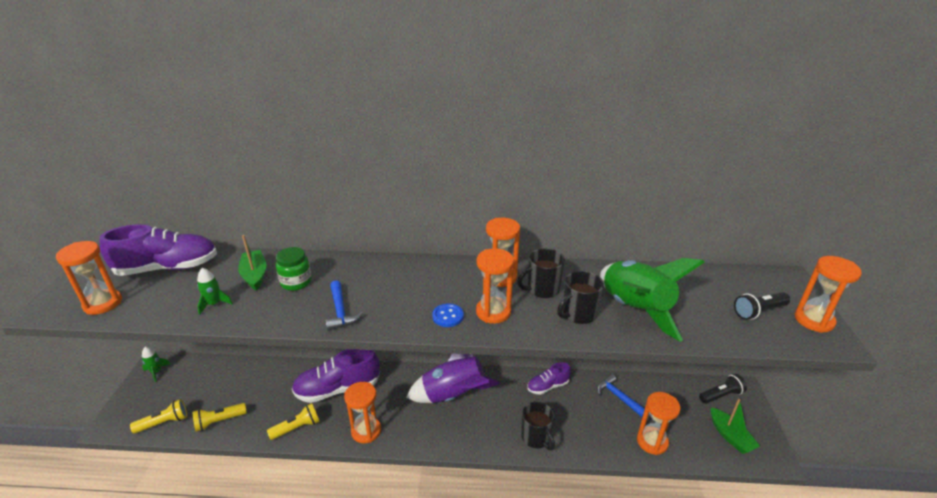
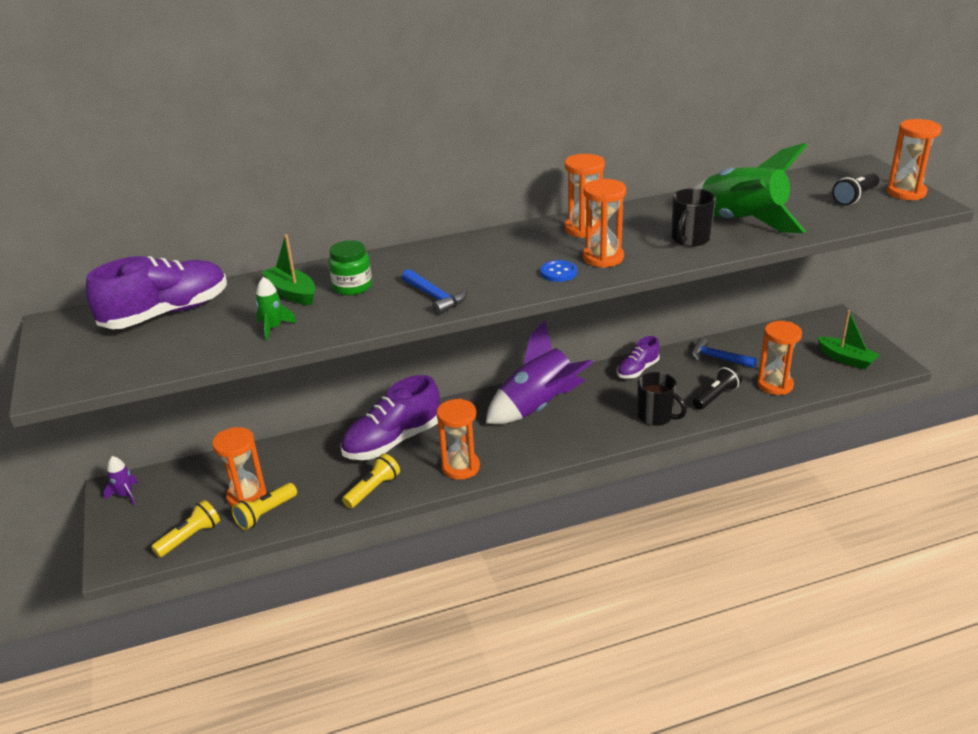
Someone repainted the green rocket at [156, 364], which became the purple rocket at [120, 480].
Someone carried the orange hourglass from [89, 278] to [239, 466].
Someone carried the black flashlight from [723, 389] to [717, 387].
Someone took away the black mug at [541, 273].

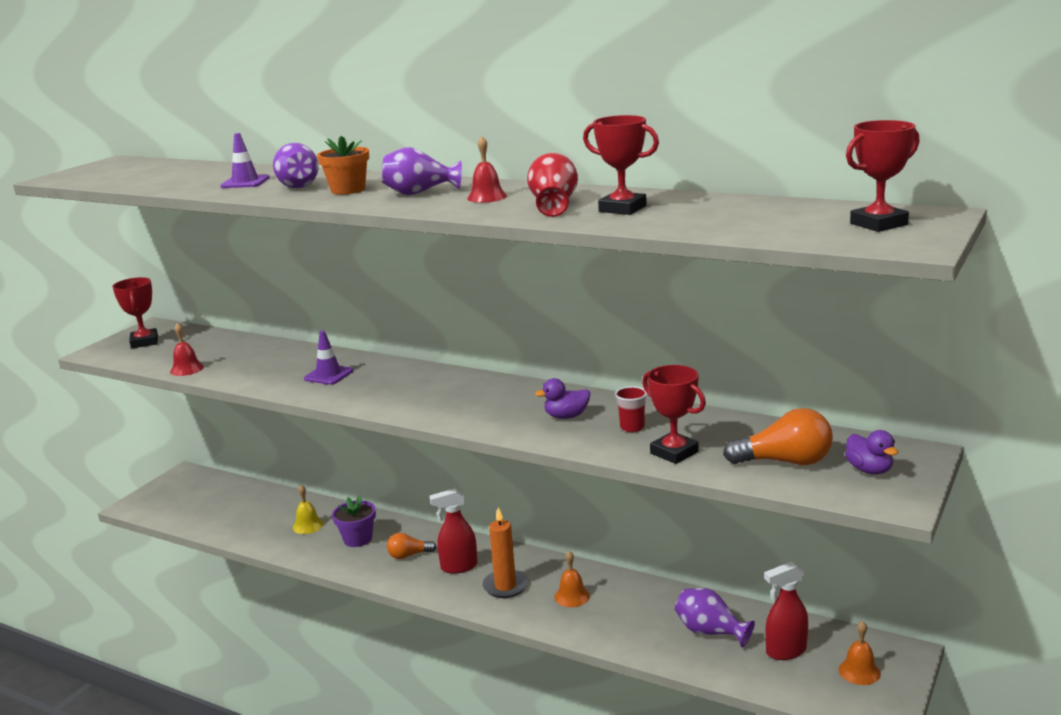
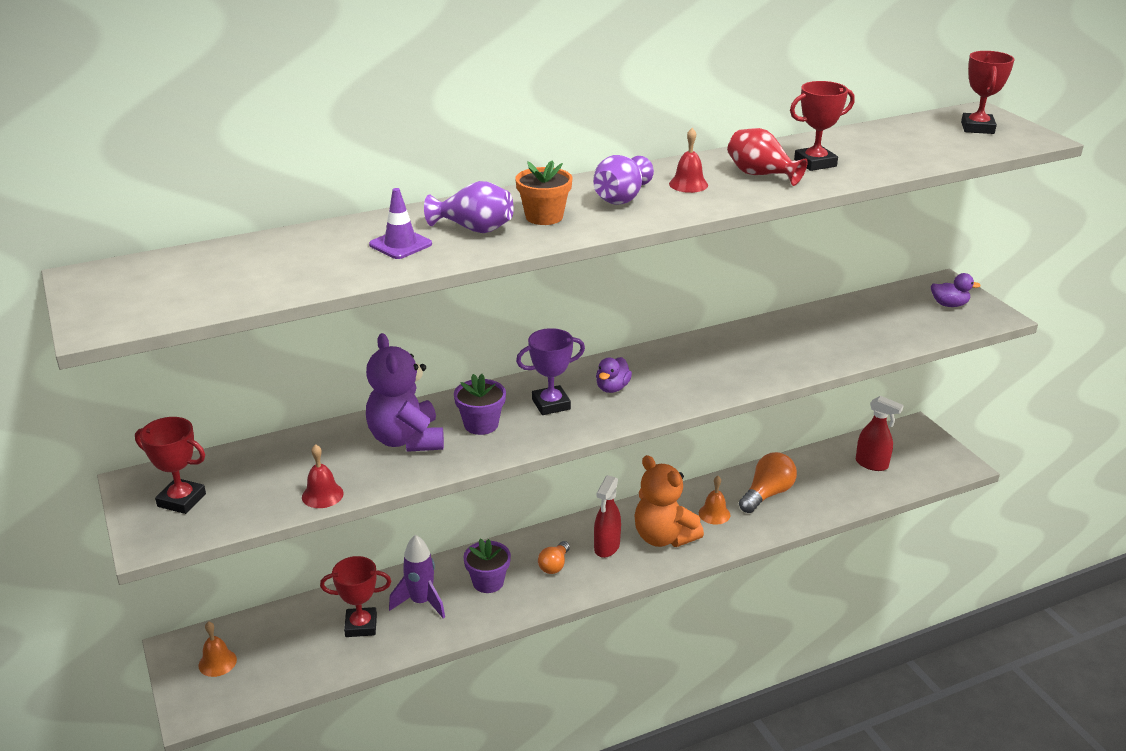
Someone carried the orange bell from [860, 653] to [217, 649].
Someone carried the red trophy from [674, 414] to [355, 596].
Someone put down the purple teddy bear at [405, 392].
Someone swapped the yellow bell at [308, 509] for the purple rocket at [417, 577].
Someone swapped the purple traffic cone at [328, 358] for the purple flower pot at [480, 404].
Someone put down the purple trophy at [550, 371].
Someone carried the purple duck from [562, 398] to [614, 375].
Someone swapped the orange candle at [505, 552] for the orange teddy bear at [669, 501].
Someone carried the orange light bulb from [778, 436] to [768, 482].
Someone rotated the red spray bottle at [786, 610] by 75 degrees counterclockwise.
Someone took away the red cup at [631, 409].
Someone took away the purple vase at [715, 618].

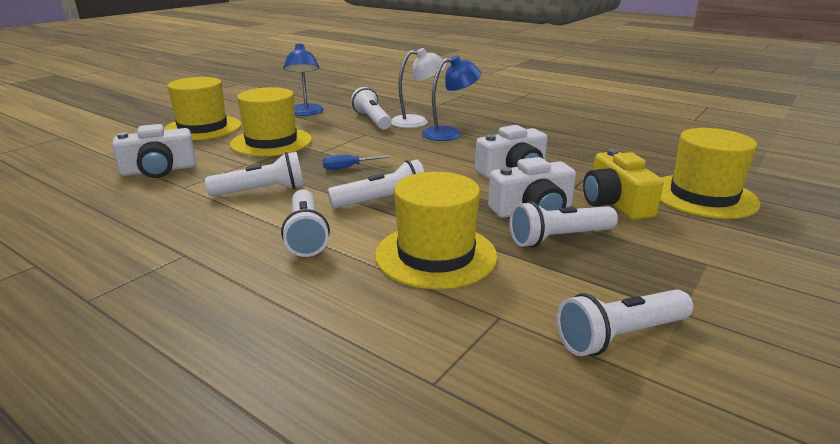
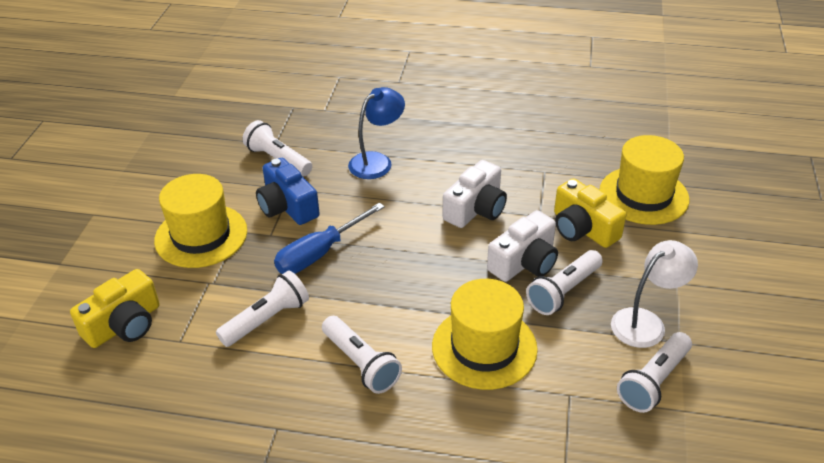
Someone repainted the white camera at [154, 151], which became the yellow camera at [115, 308].
Someone put down the blue camera at [288, 191].
Someone scaled the blue screwdriver at [356, 162] by 1.86.
Someone carried the white lamp from [418, 88] to [654, 294].
Someone took away the yellow hat at [203, 108].
Someone took away the blue lamp at [303, 79].
Someone took away the white flashlight at [375, 184].

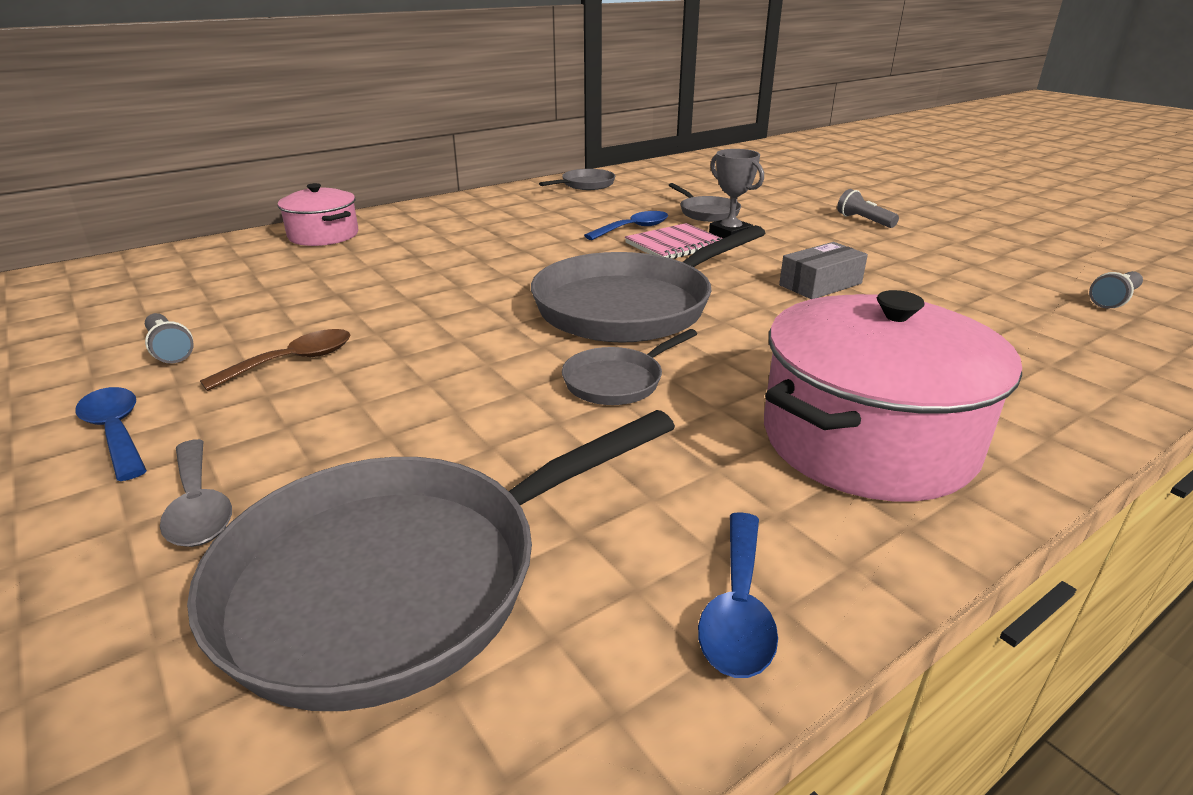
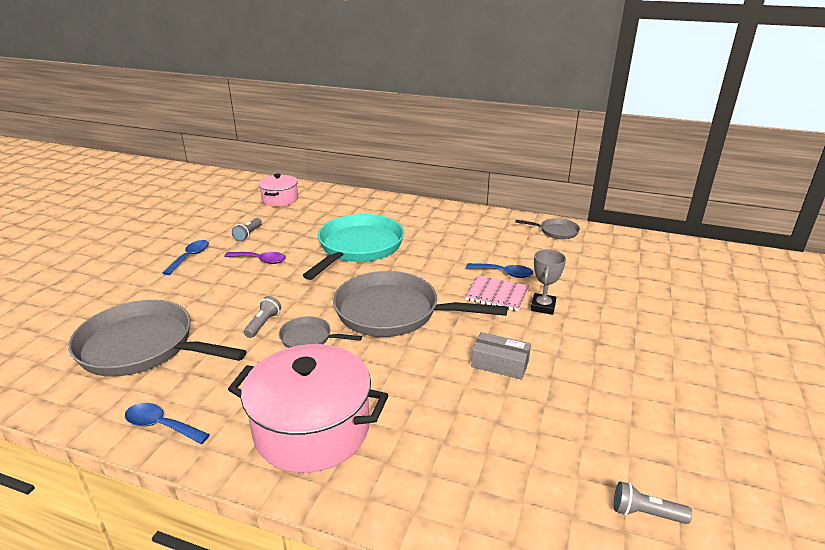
Someone rotated the blue spoon at [738, 595] by 45 degrees clockwise.
Someone repainted the brown spoon at [275, 360], which became the purple spoon at [255, 258].
Someone carried the grey flashlight from [868, 208] to [262, 317].
Someone carried the pink pot from [318, 214] to [278, 190].
Someone put down the turquoise pan at [353, 247].
Someone took away the grey spoon at [196, 493].
Someone took away the grey pan at [705, 202].

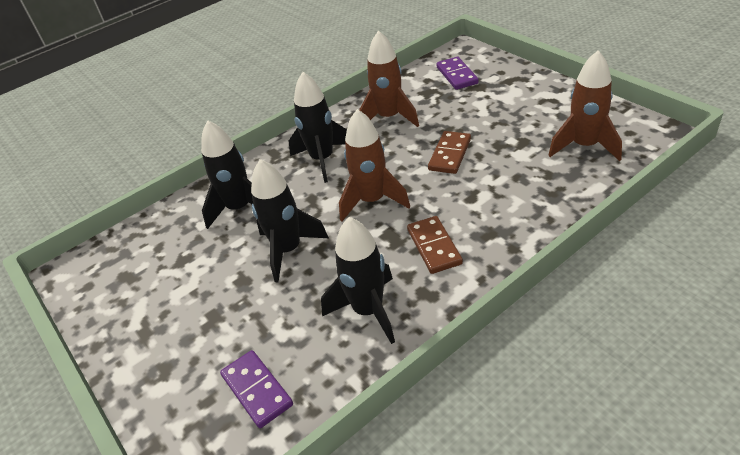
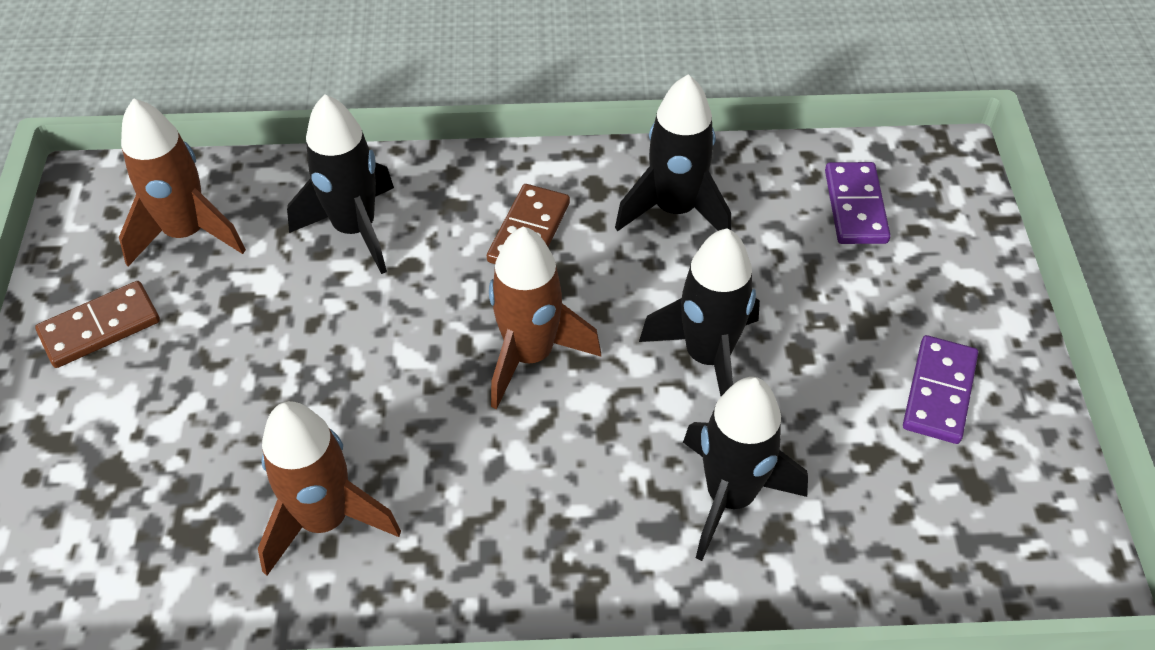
Someone carried the brown domino from [449, 152] to [97, 324].
Someone carried the black rocket from [318, 127] to [340, 184].
Someone carried the purple domino from [457, 73] to [940, 389].

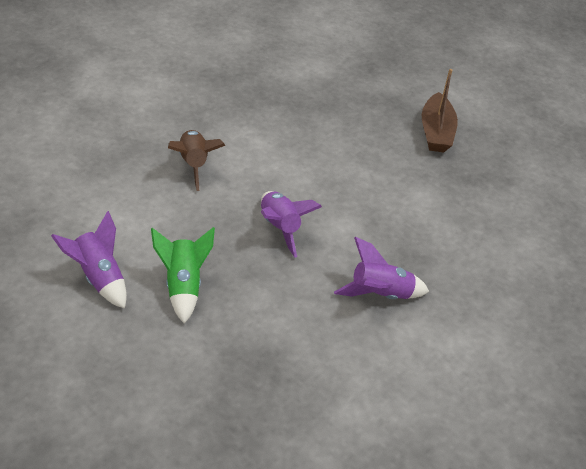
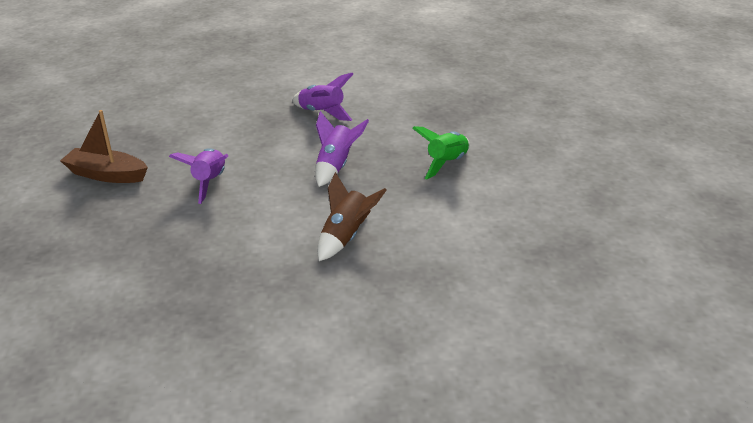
Someone rotated the brown boat at [440, 110] by 120 degrees counterclockwise.
Someone carried the purple rocket from [89, 260] to [198, 176].

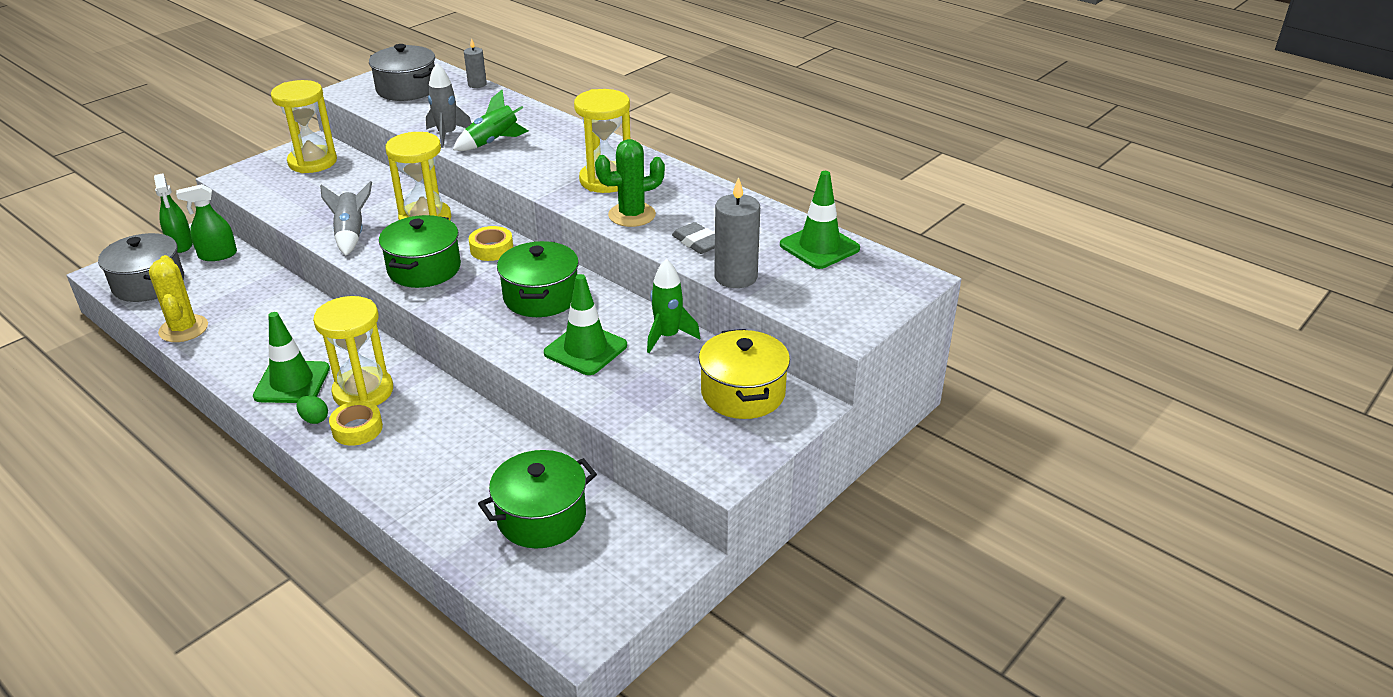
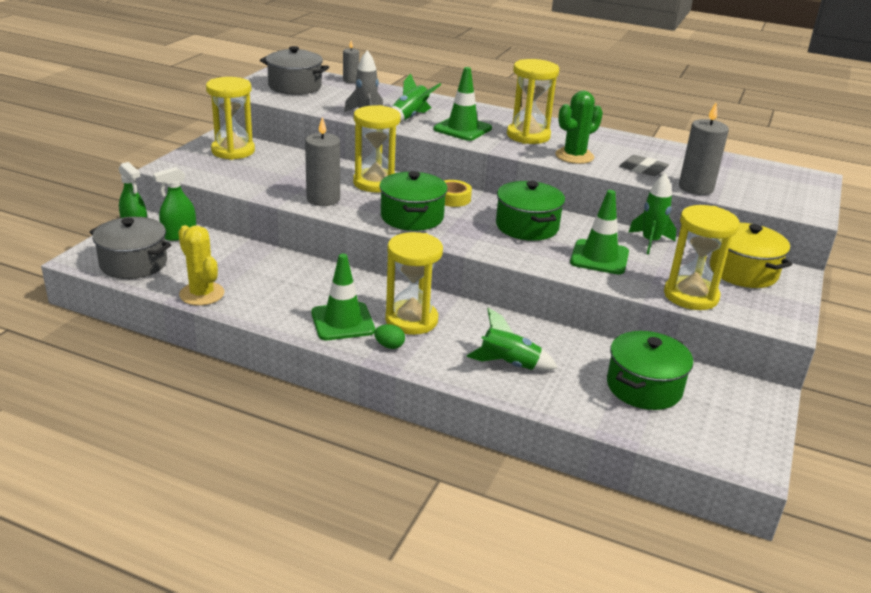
Someone swapped the grey rocket at [346, 218] for the grey candle at [322, 161].
Someone carried the green traffic cone from [820, 220] to [463, 104].
Someone put down the green rocket at [512, 339].
Someone put down the yellow hourglass at [702, 257].
Someone took away the yellow tape at [356, 423].

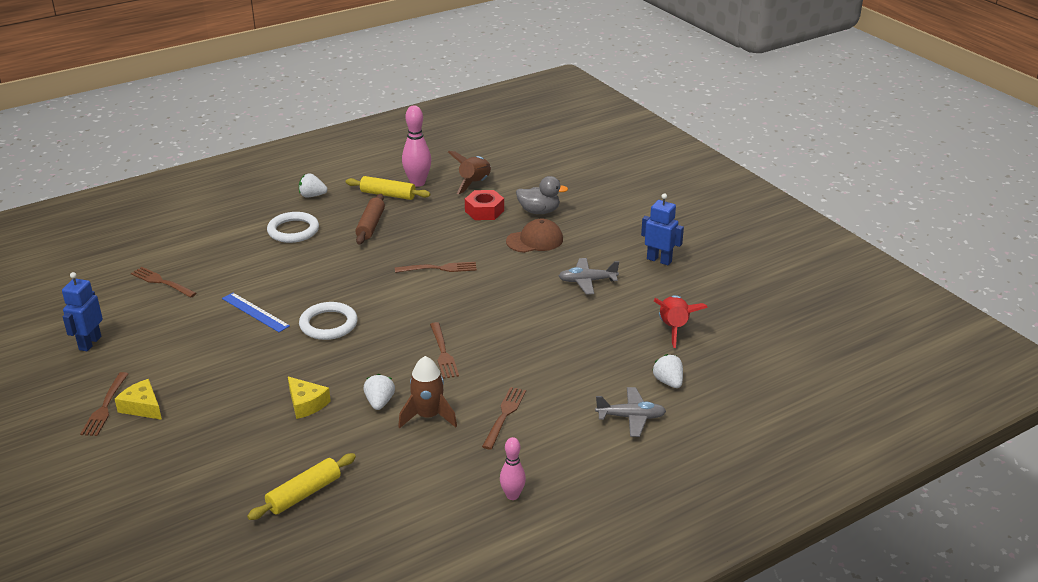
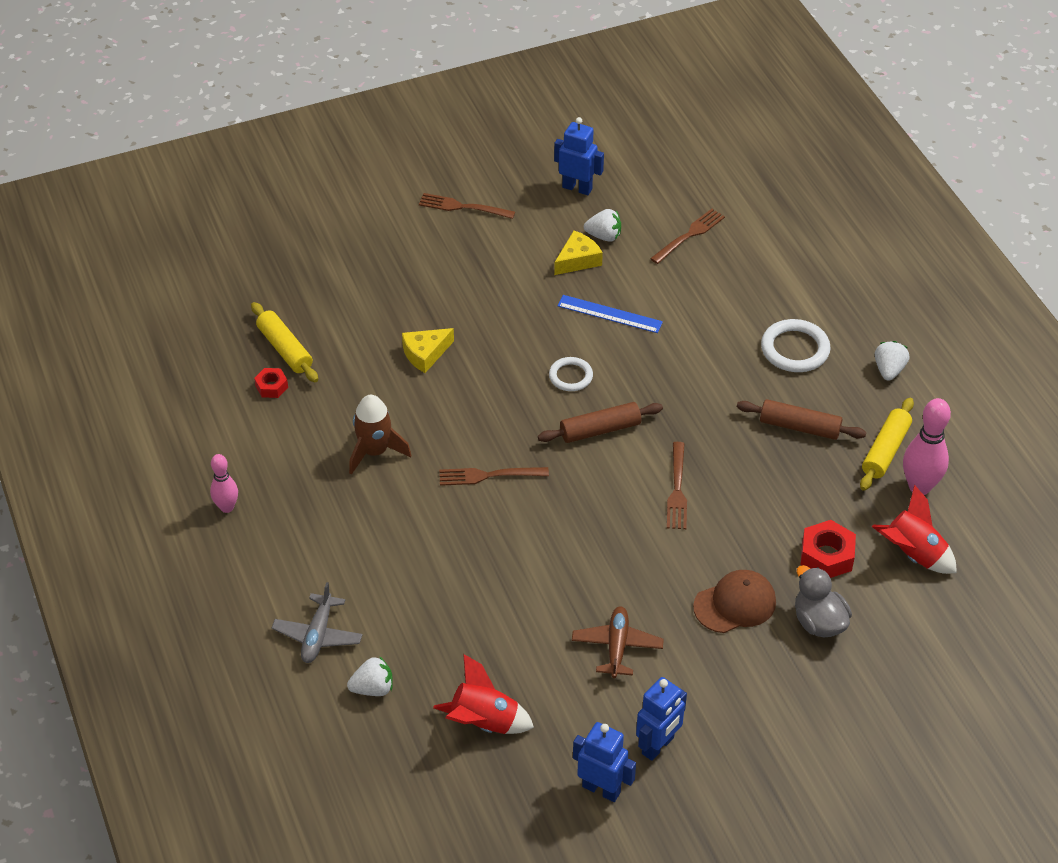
Someone put down the red nut at [271, 383].
Someone put down the brown rolling pin at [600, 422].
Someone scaled the white ring at [328, 321] by 0.63.
Someone carried the yellow cheese from [138, 399] to [578, 253].
Someone rotated the blue ruler at [256, 312] by 60 degrees clockwise.
Someone repainted the grey plane at [589, 276], which became the brown plane at [618, 642].
Someone put down the blue robot at [604, 762].
Someone carried the white strawberry from [379, 392] to [602, 225].
Someone rotated the brown cap at [534, 236] by 105 degrees counterclockwise.
Someone rotated the grey duck at [542, 195] by 135 degrees clockwise.
Someone repainted the brown rocket at [469, 172], which became the red rocket at [914, 529].
Someone took away the brown fork at [504, 418].

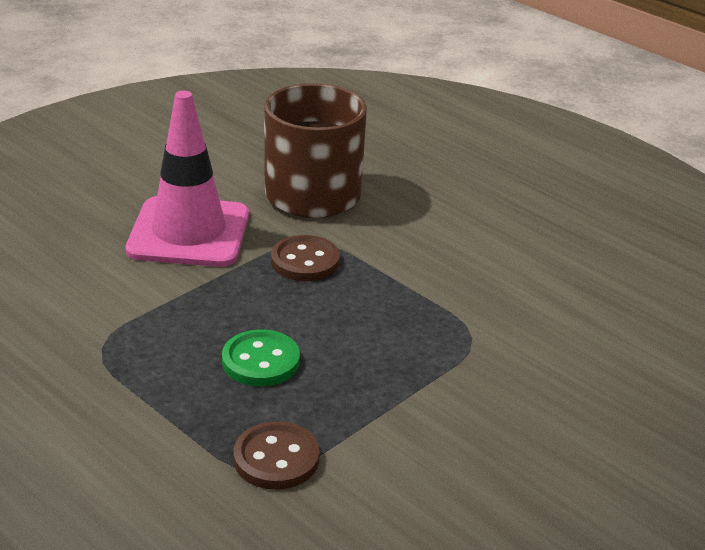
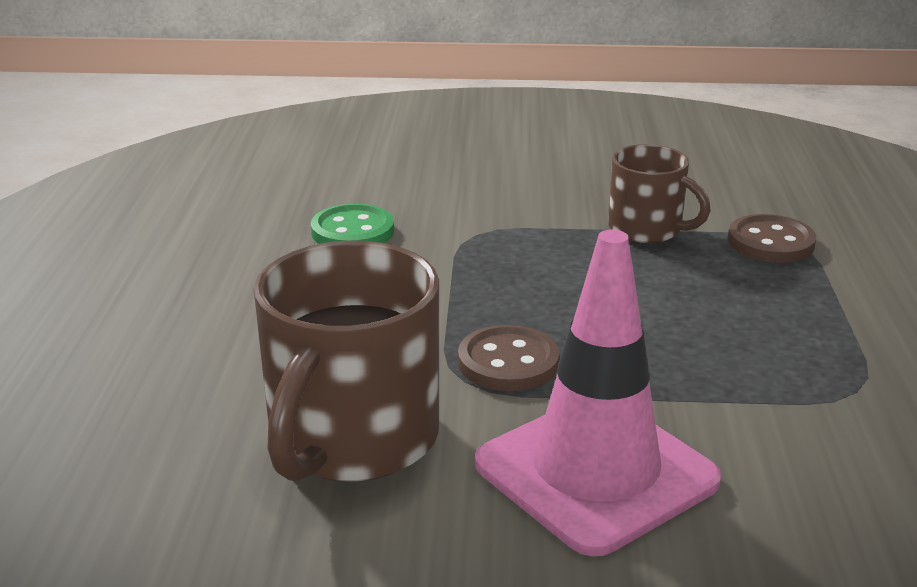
Someone carried the green button from [261, 358] to [352, 224].
Someone put down the brown mug at [659, 193].

